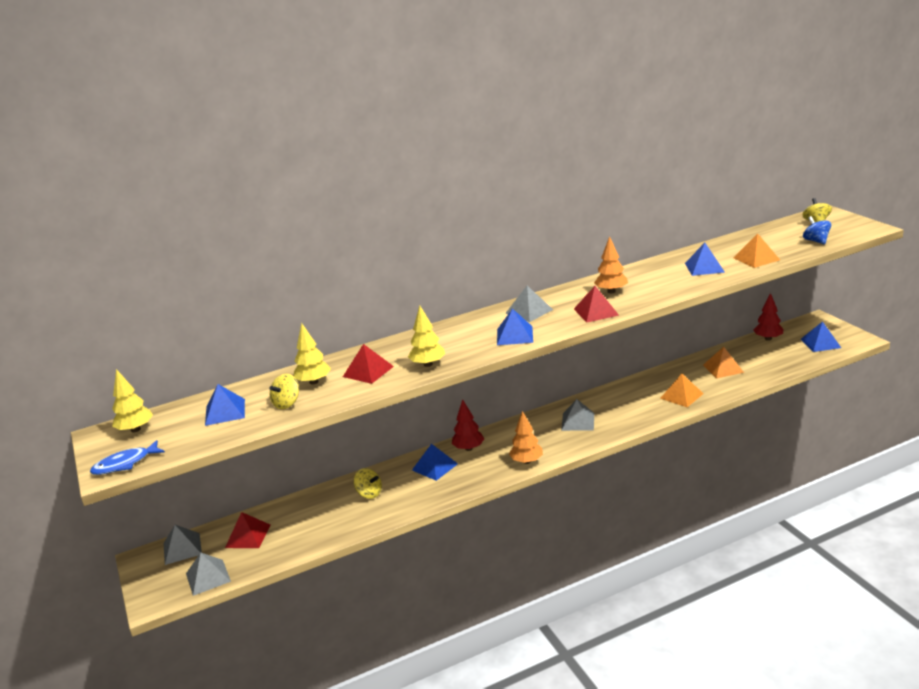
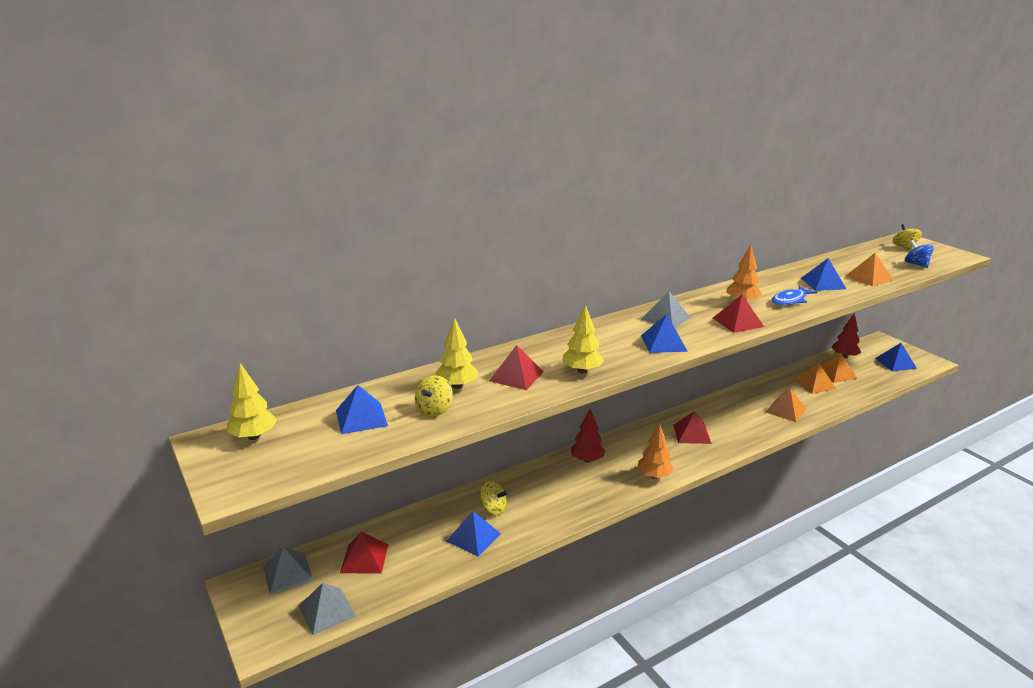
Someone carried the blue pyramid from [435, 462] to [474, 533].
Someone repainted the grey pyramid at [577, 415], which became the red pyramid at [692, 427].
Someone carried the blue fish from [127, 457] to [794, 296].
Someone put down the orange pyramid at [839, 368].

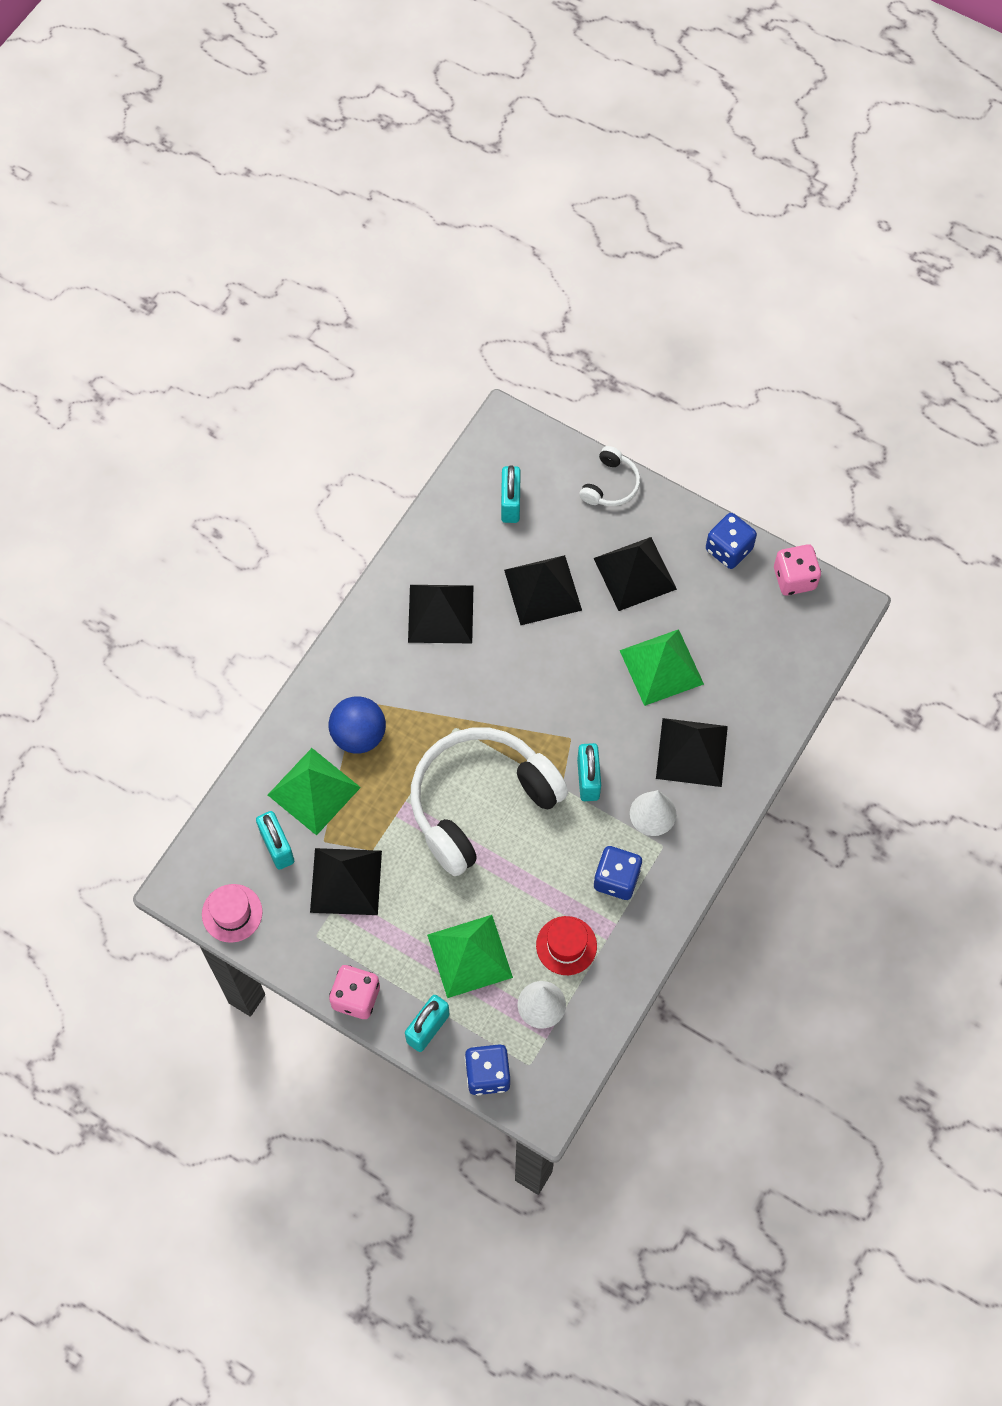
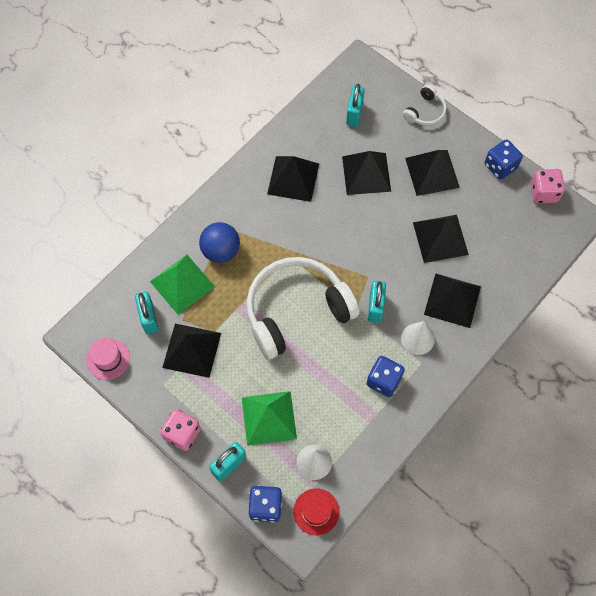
Someone carried the red hat from [566, 945] to [316, 511].
Someone repainted the green pyramid at [662, 667], which became the black pyramid at [441, 239].

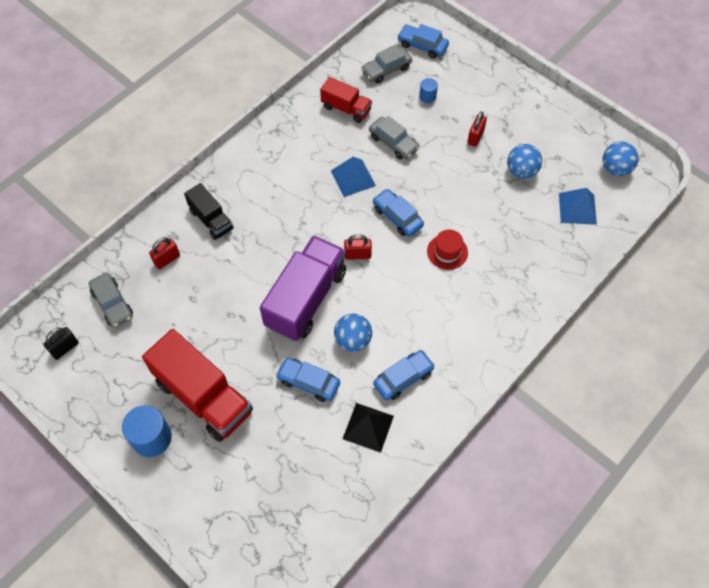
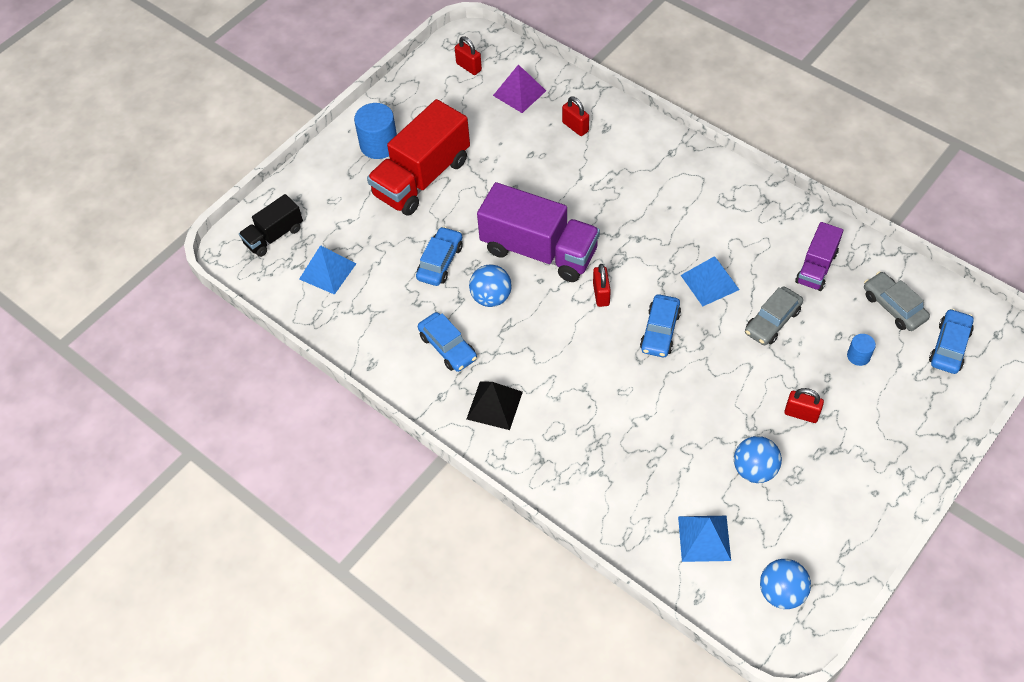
Someone carried the black truck from [209, 211] to [271, 225].
Someone put down the blue pyramid at [328, 270].
Someone repainted the black padlock at [61, 343], which became the red padlock at [468, 55].
Someone carried the black pyramid from [368, 428] to [495, 405].
Someone swapped the grey car at [111, 300] for the purple pyramid at [519, 88].
Someone rotated the blue car at [398, 213] by 150 degrees clockwise.
Someone repainted the red truck at [346, 100], which became the purple truck at [819, 256].
Someone took away the red hat at [447, 250].

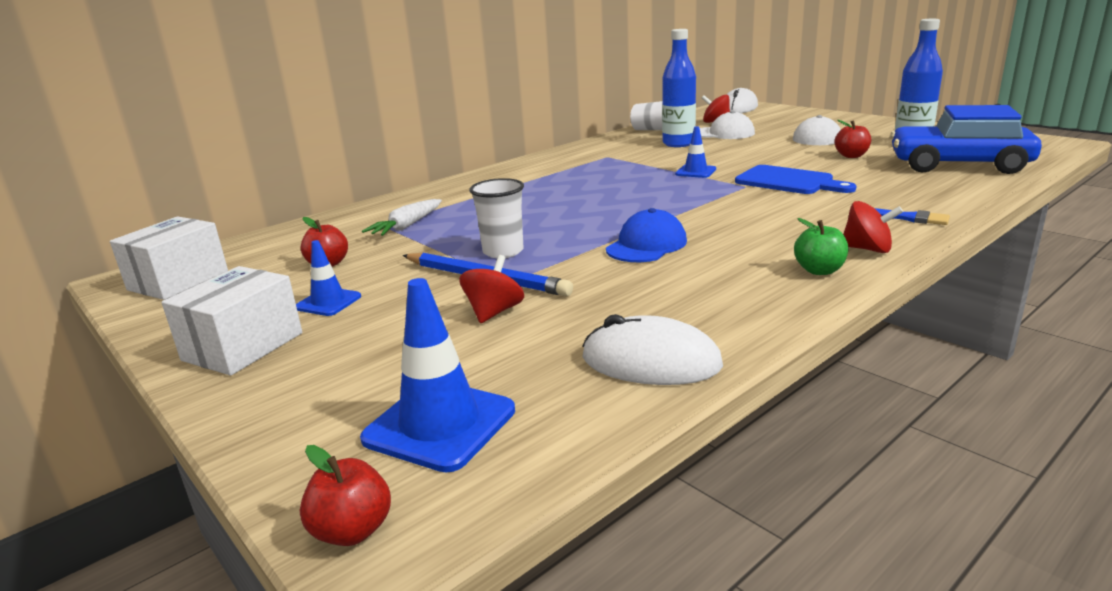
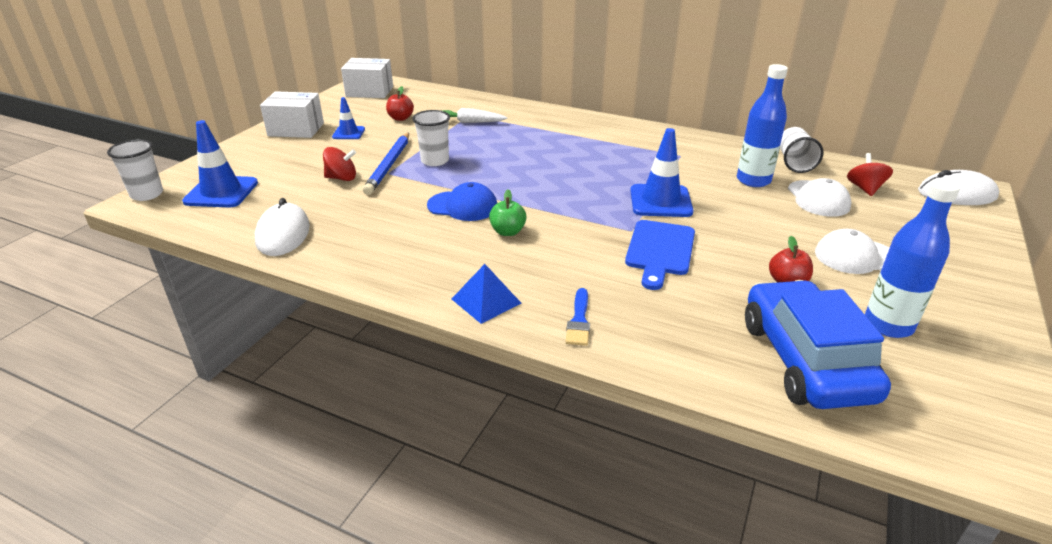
Someone swapped the red apple at [345, 495] for the white cup at [135, 170].
Someone swapped the red spinning top at [873, 227] for the blue pyramid at [486, 294].
Someone carried the green apple from [821, 246] to [507, 213].
Someone scaled the blue traffic cone at [695, 152] by 1.73.

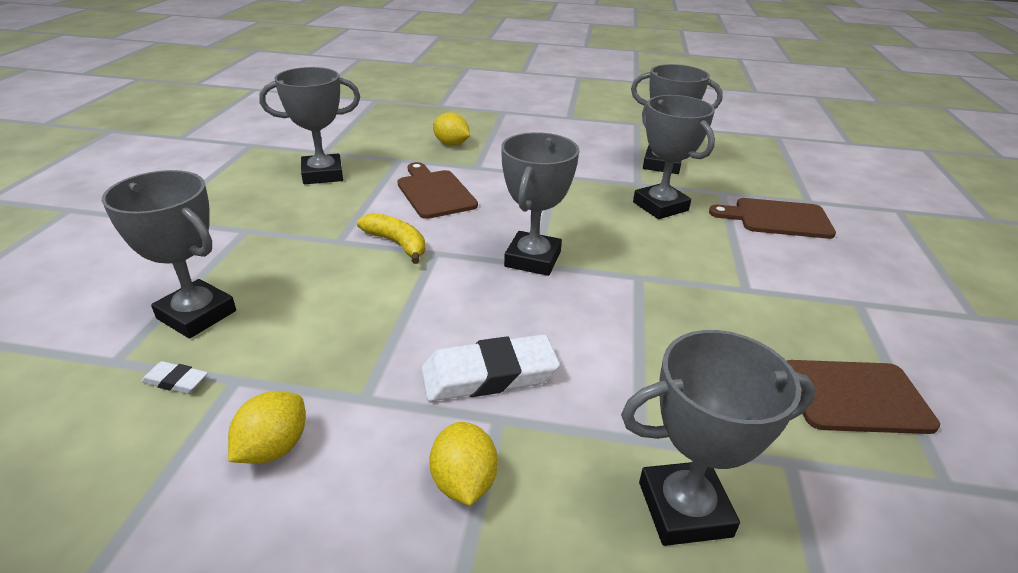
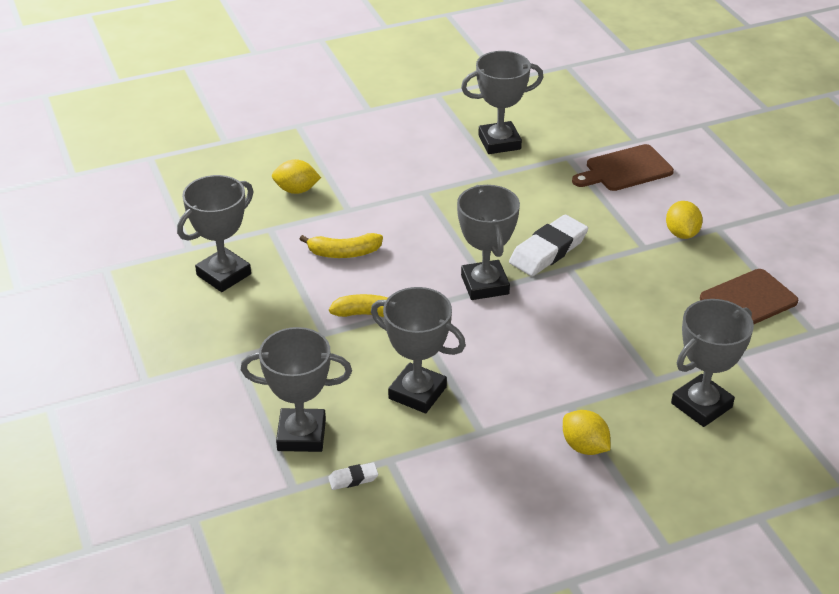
Someone swapped the brown cutting board at [437, 190] for the yellow banana at [341, 245].
Someone carried the grey trophy from [674, 157] to [418, 350].
Someone carried the white eraser from [490, 368] to [548, 245].
Someone carried the yellow lemon from [266, 427] to [684, 220].

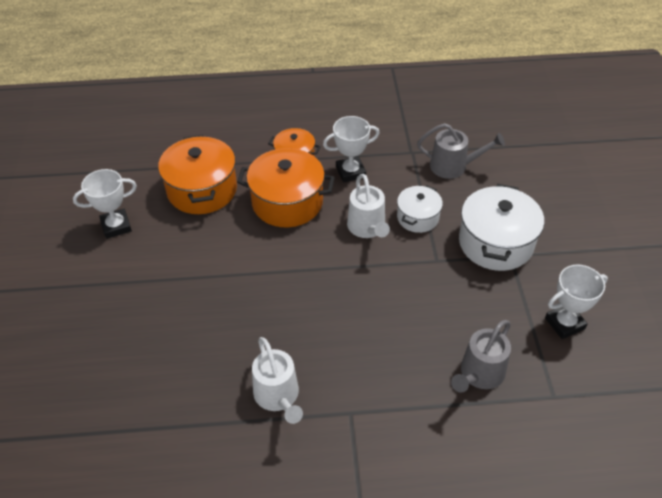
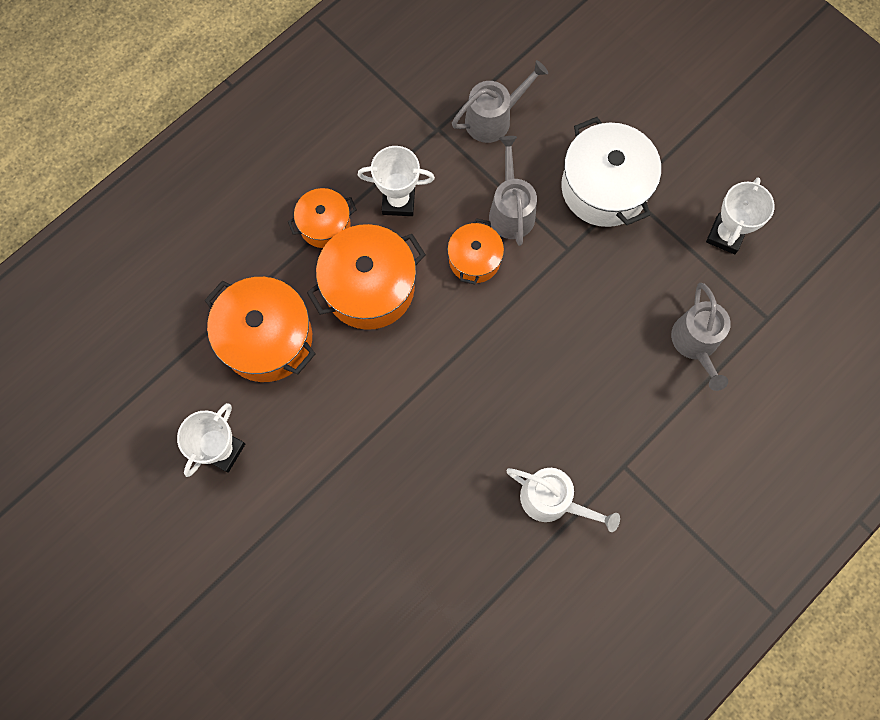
Someone rotated the white trophy at [351, 149] by 60 degrees clockwise.
Someone swapped the white watering can at [368, 206] for the orange pot at [475, 251].
Someone swapped the white pot at [420, 209] for the grey watering can at [513, 191].

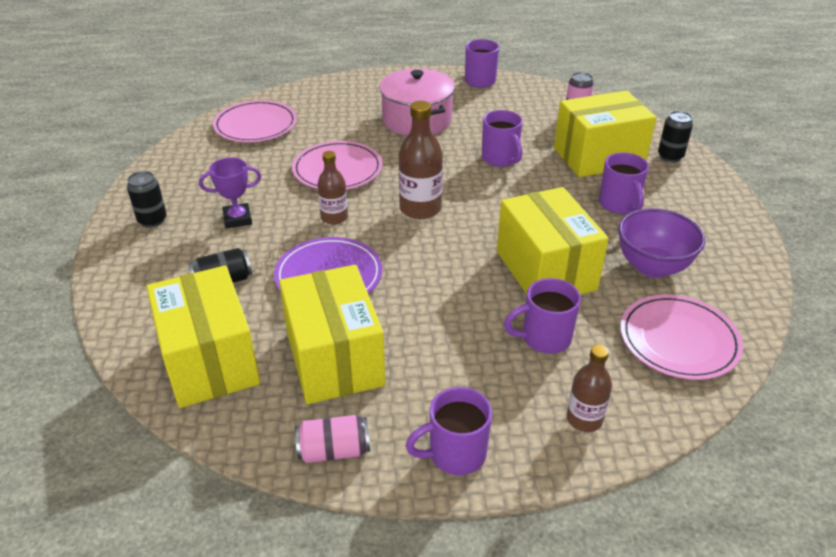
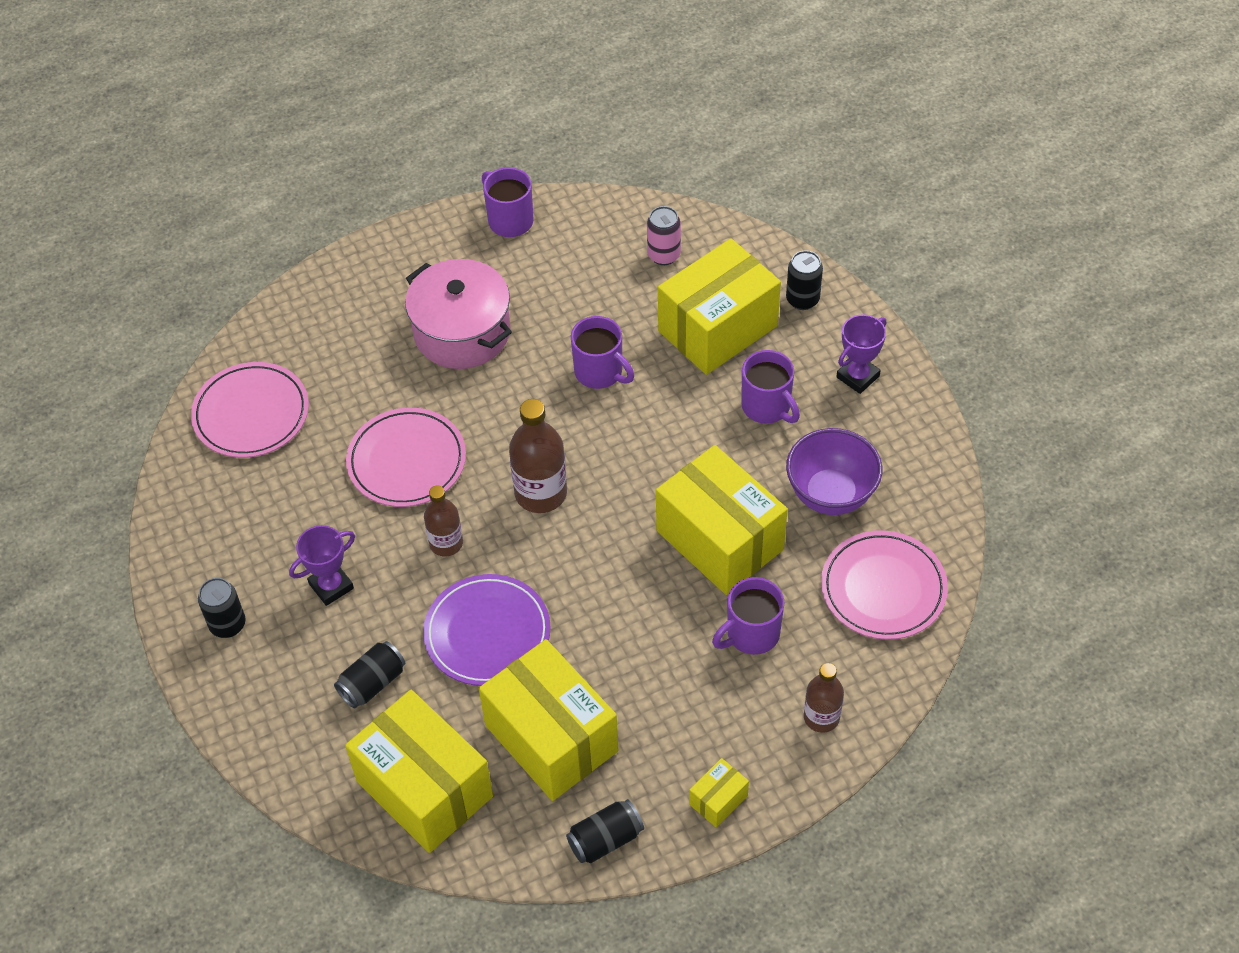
Someone repainted the pink can at [332, 439], which became the black can at [605, 831].
Someone swapped the purple mug at [449, 431] for the yellow box at [719, 792].
Someone put down the purple trophy at [861, 354].

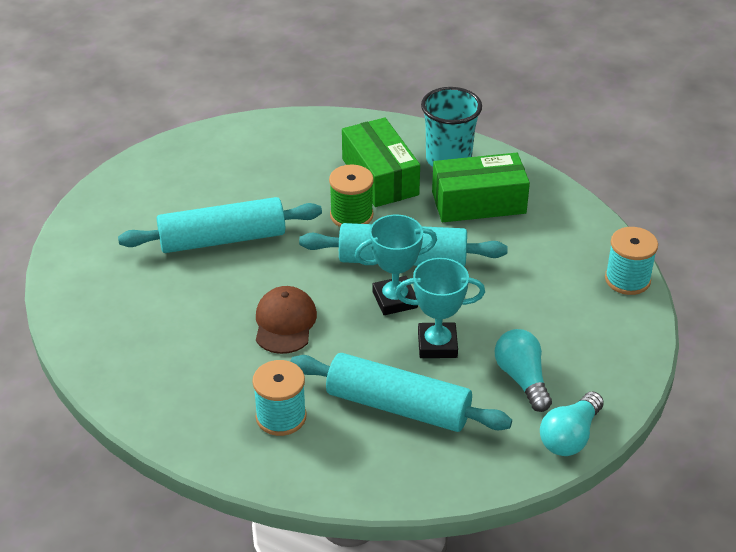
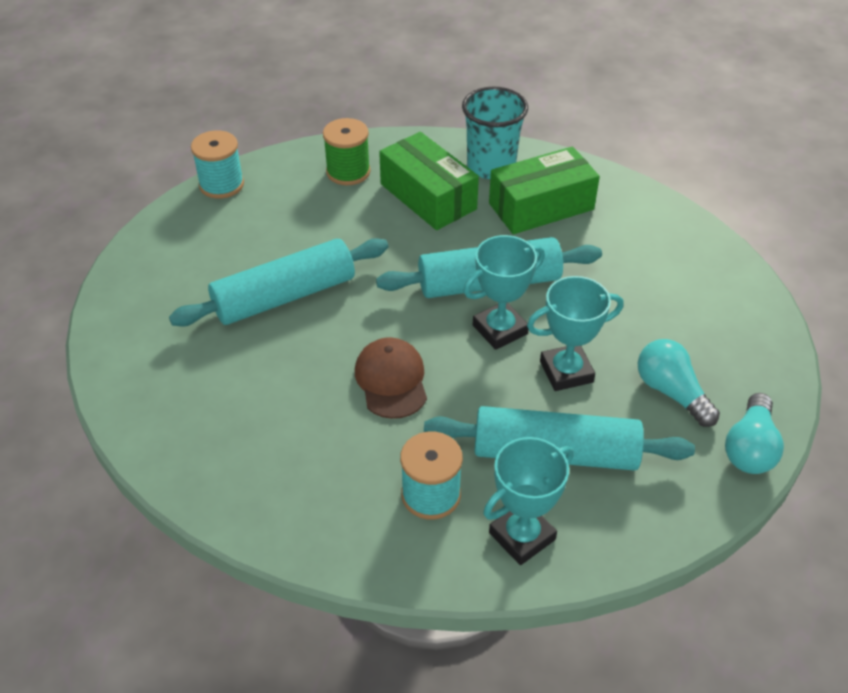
Someone carried the turquoise spool from [631, 261] to [217, 164].
Someone carried the green spool from [351, 195] to [346, 151].
Someone put down the turquoise trophy at [528, 501].

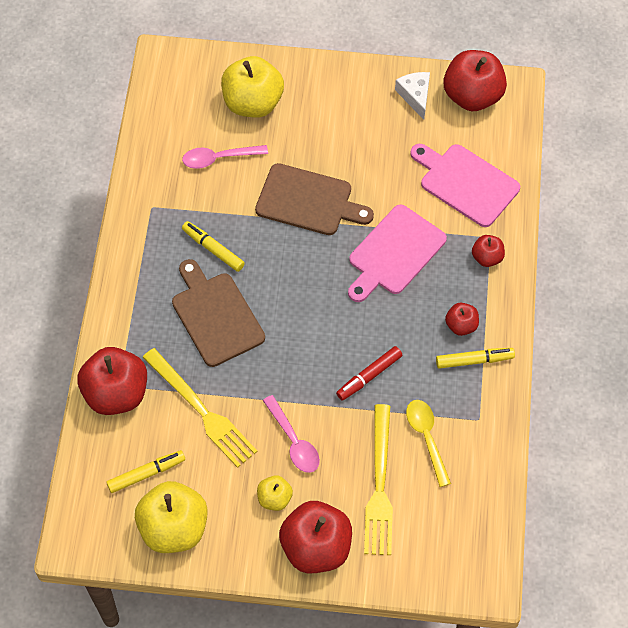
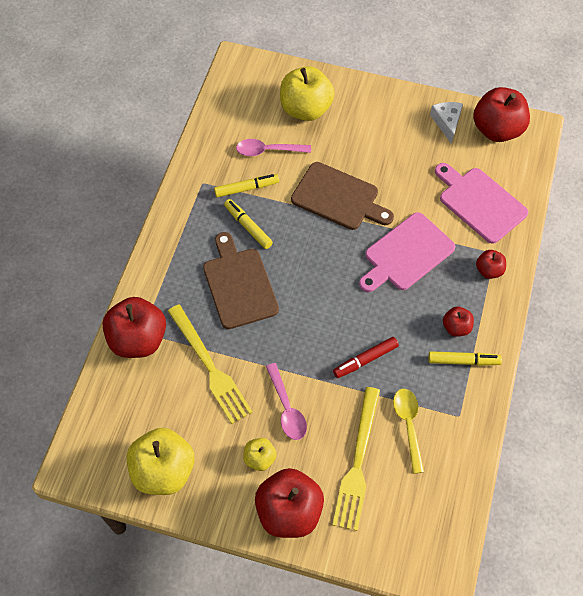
Someone carried the yellow marker from [145, 471] to [246, 186].

